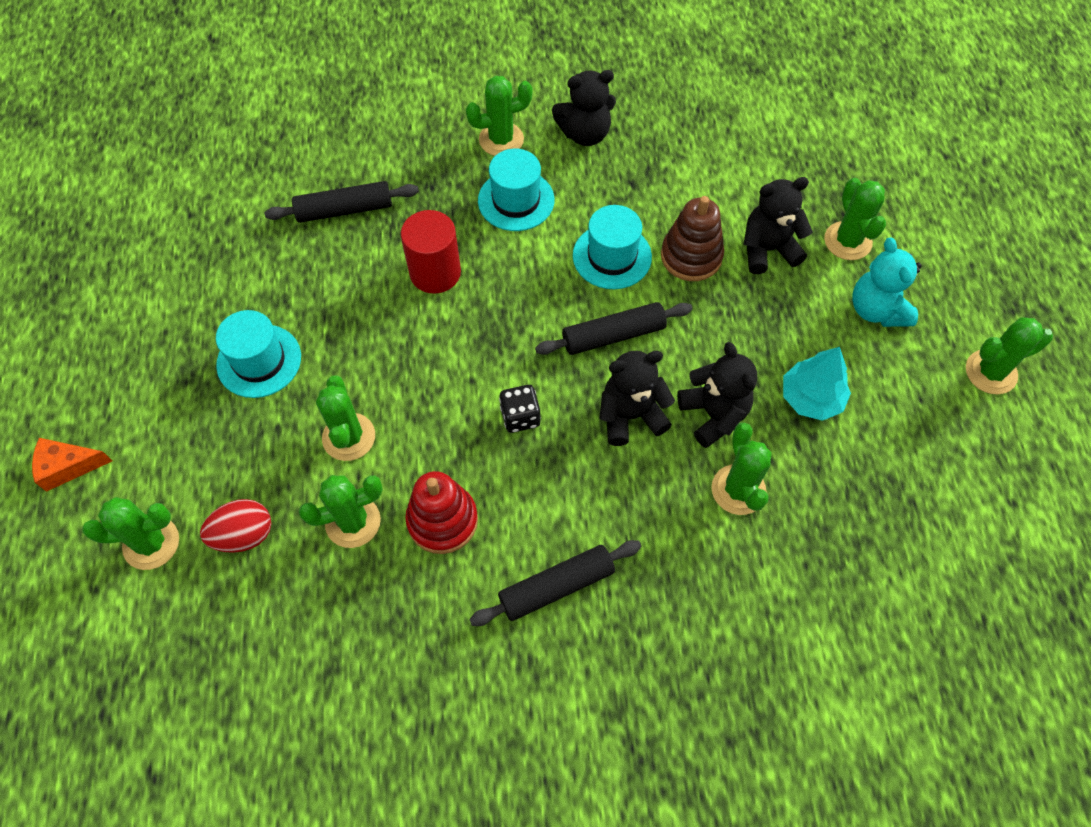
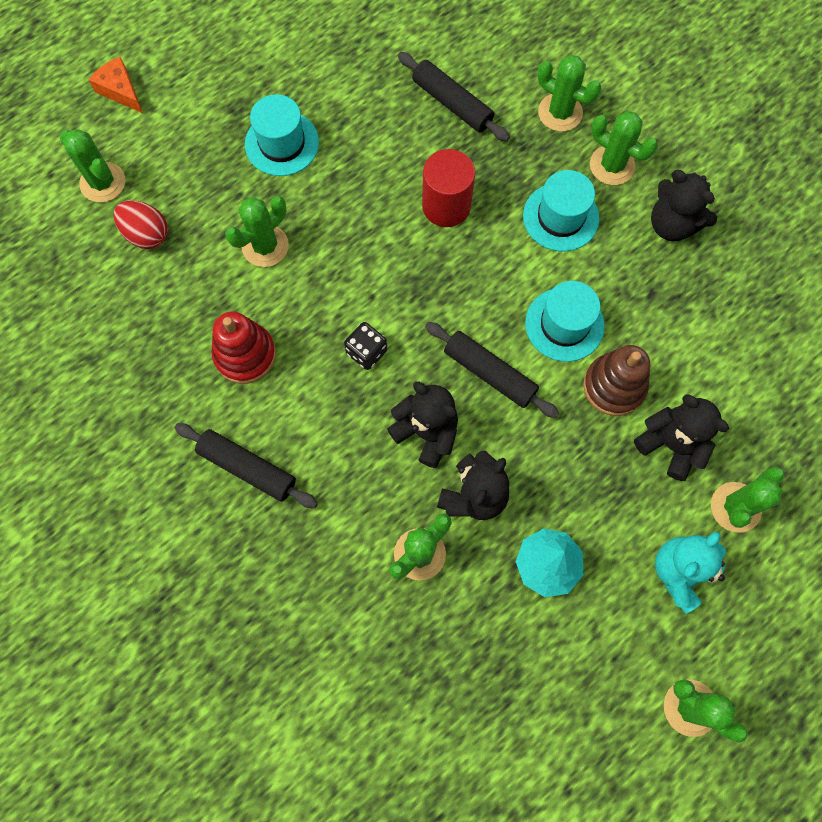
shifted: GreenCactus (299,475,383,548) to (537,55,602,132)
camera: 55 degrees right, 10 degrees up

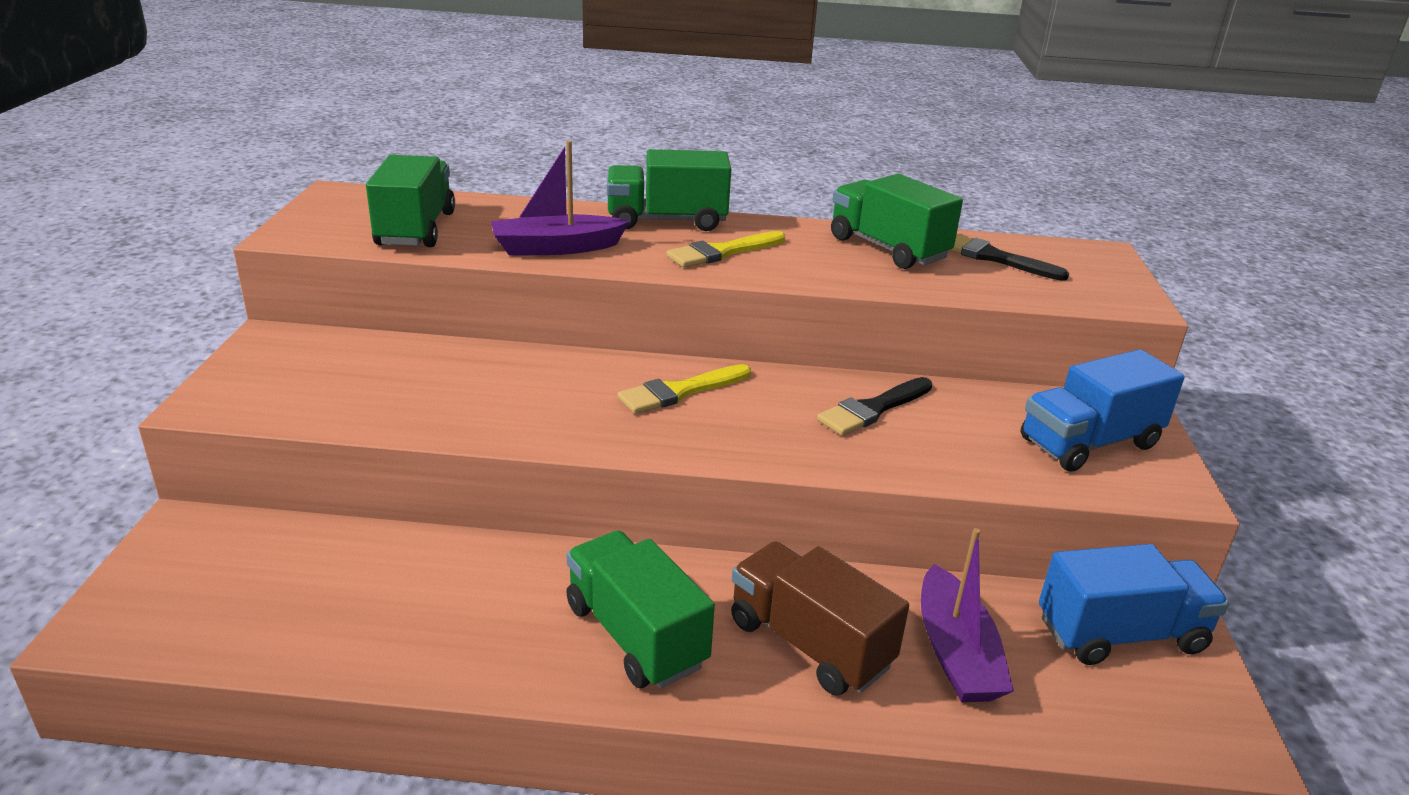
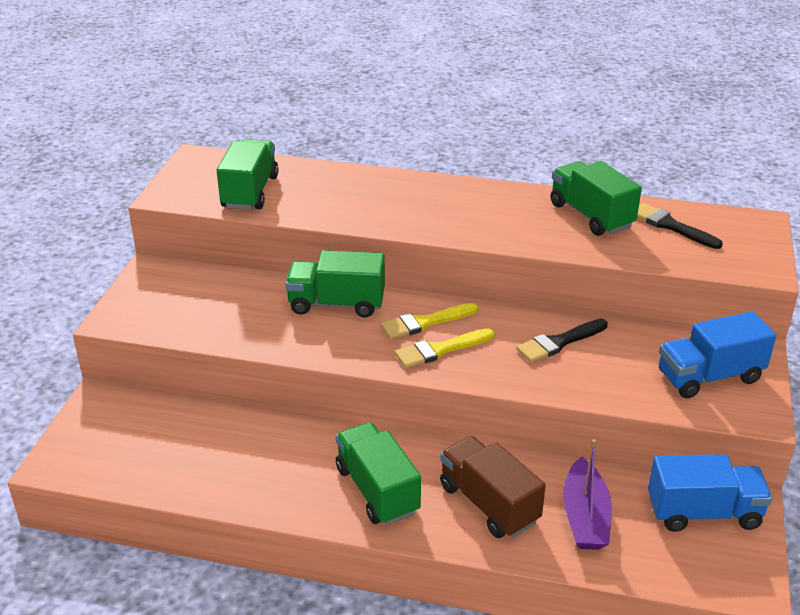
gone: PurpleBoat (491,141,630,256)
shifted: GreenTruck (607,149,731,231) to (285,250,385,318); YellowBrush (666,231,785,267) to (395,328,494,368)
camera: 10 degrees right, 5 degrees up

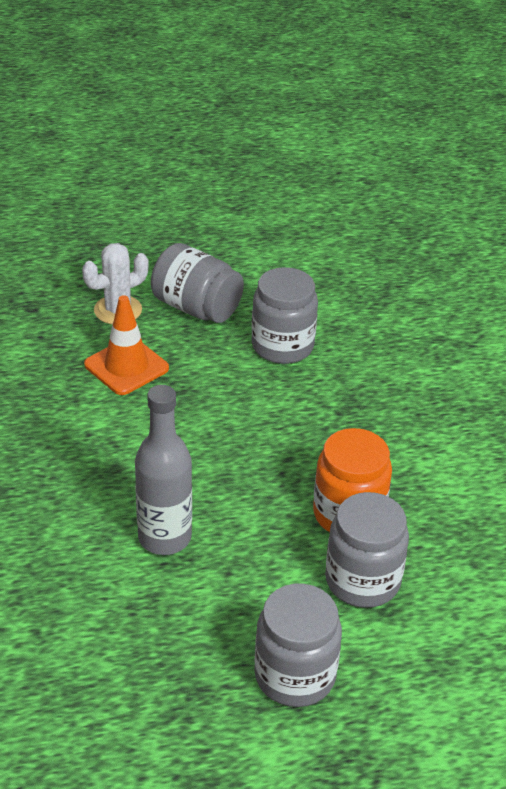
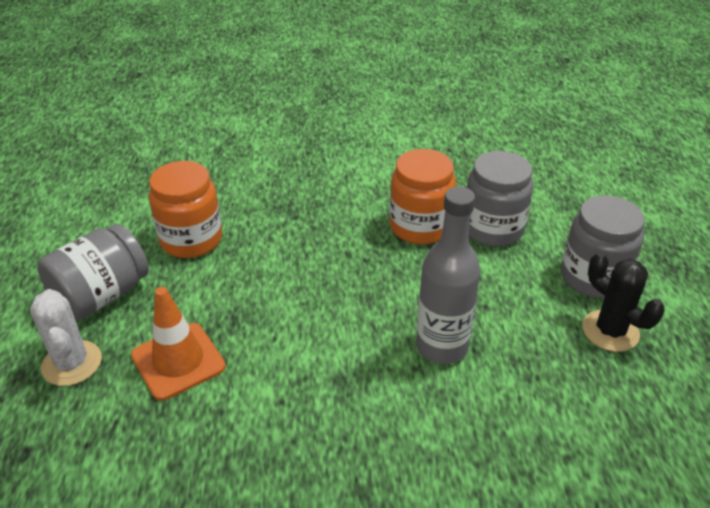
new: BlackCactus (582,252,665,352)
repainted: GreyJar (252,267,318,364) to OrangeJar (149,161,222,258)
camera: 80 degrees left, 0 degrees up

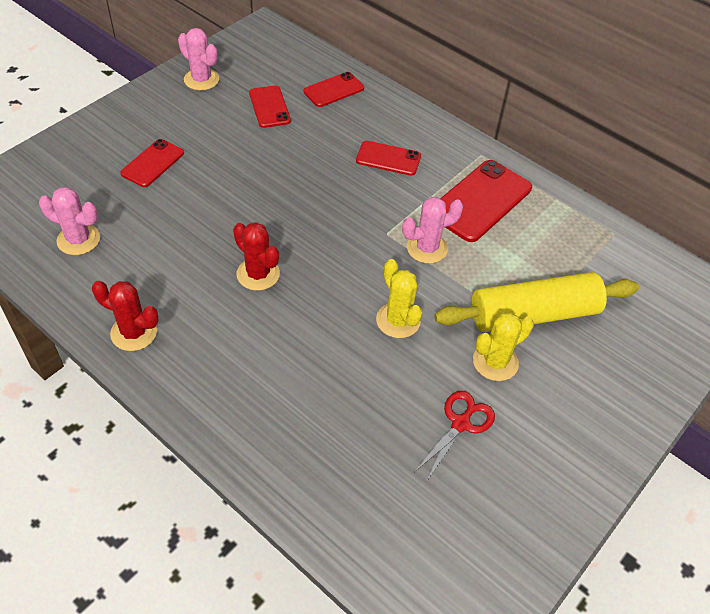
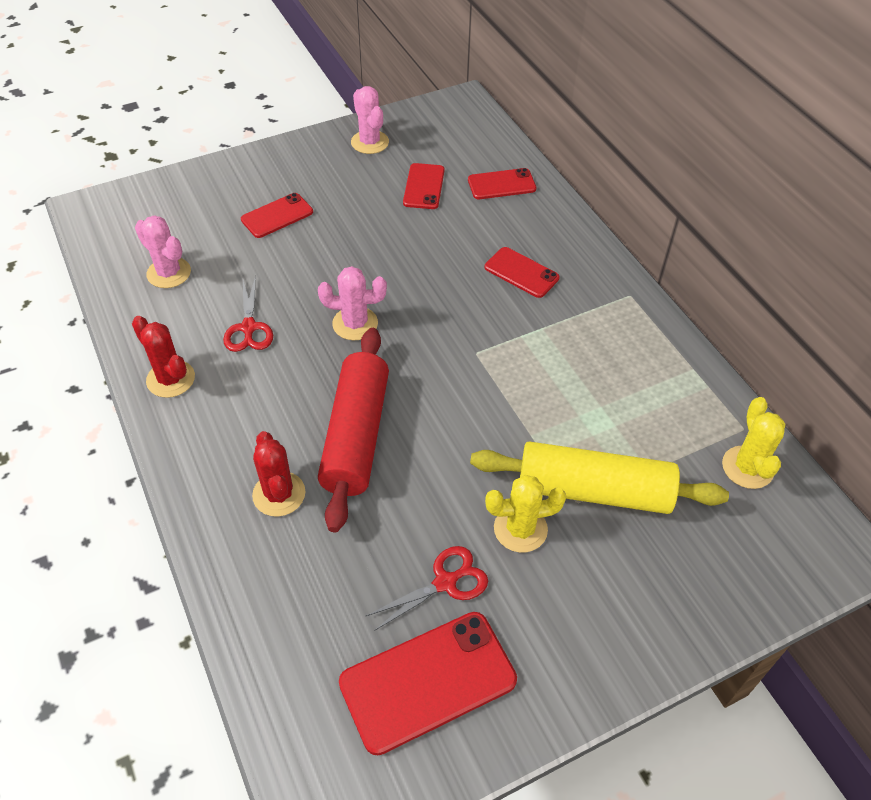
new: RedScissors (223,276,273,352); RedRollingPin (318,328,389,532)
shifted: RedCactus (233,222,280,291) to (252,431,306,517); PinkCactus (402,197,463,264) to (318,266,387,340); RedPhone (440,160,532,242) to (339,612,517,755); YellowCactus (376,259,422,338) to (722,397,785,489)
camera: 25 degrees right, 0 degrees up

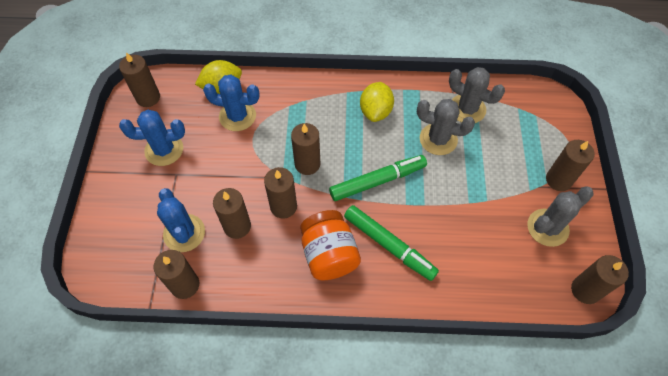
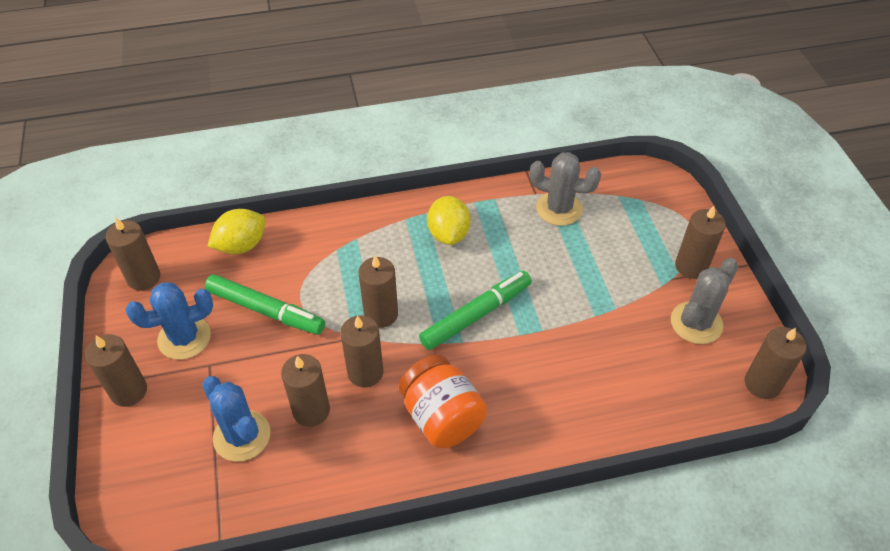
gone: BlueCactus (203,74,260,131); GreyCactus (417,99,475,155)
shifted: BrownCandle (154,250,199,299) to (85,334,147,407); GreenMarker (344,205,439,281) to (205,274,325,335)
camera: 15 degrees left, 10 degrees down

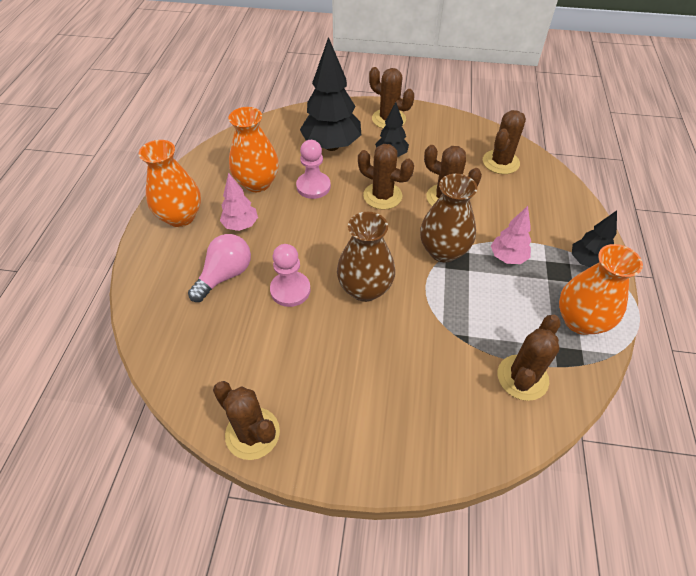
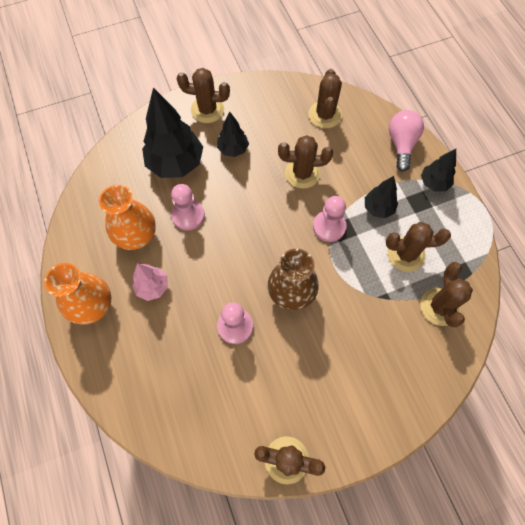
gone: OrangeVase (559,244,643,335)
shifted: BrownCactus (358,144,414,210) to (386,222,451,272); PinkLightBulb (188,234,251,302) to (389,110,424,171)
swapped: BrownVase (420,174,477,263) to PinkPawn (313,196,347,242)
repainted: PinkTree (491,206,531,264) to BlackTree (365,176,398,218)
camera: 30 degrees left, 15 degrees up

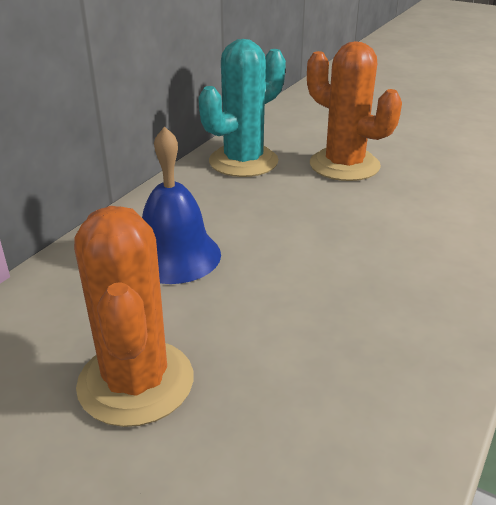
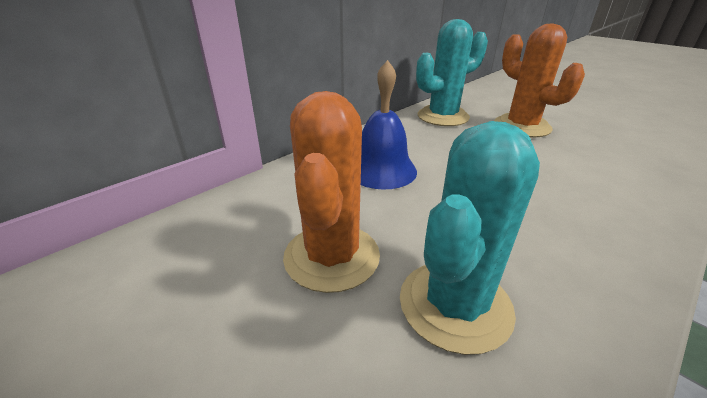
new: TurquoiseCactus (400,121,540,355)
camera: 15 degrees right, 0 degrees up

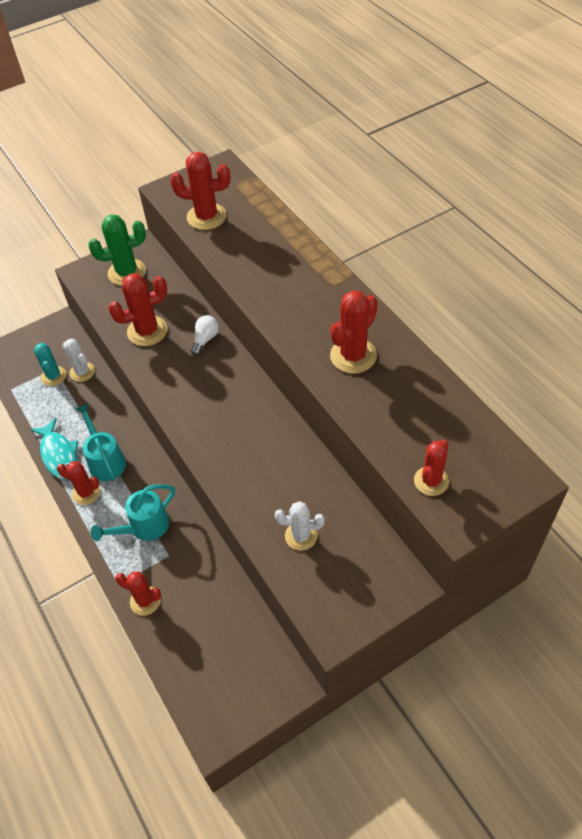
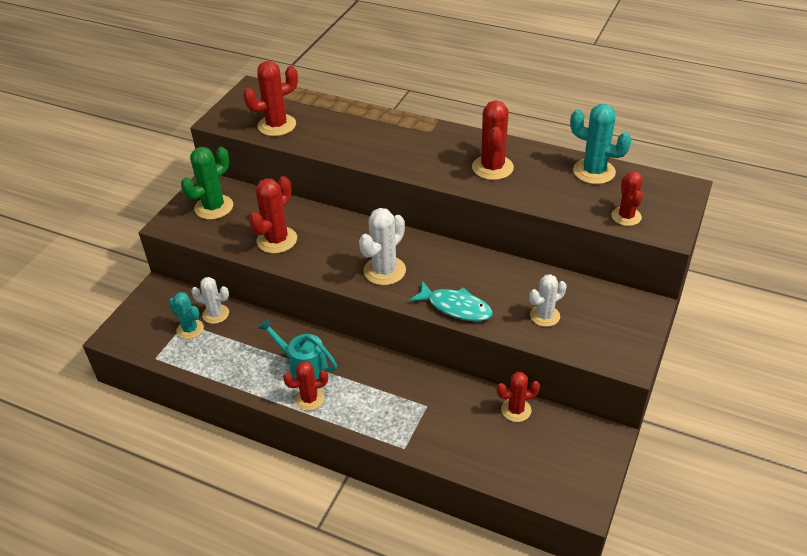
gone: TurquoiseWateringCan (91,484,175,541); WhiteLightBulb (191,315,219,355)
new: WhiteCactus (359,208,406,285); TurquoiseCactus (570,104,632,184)
shifted: TurquoiseFish (30,418,78,480) to (409,281,493,321); RedCactus (115,571,161,616) to (497,372,540,422)
camera: 35 degrees left, 10 degrees down

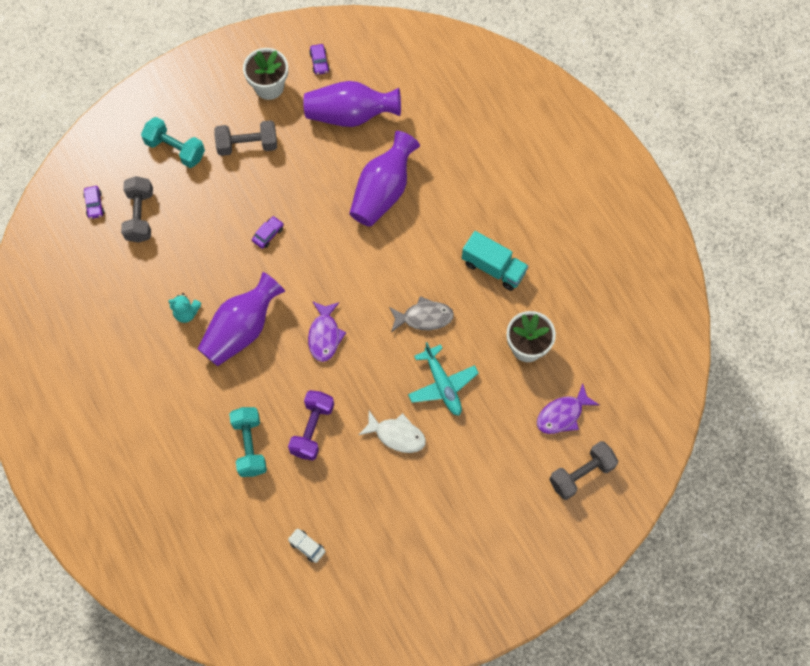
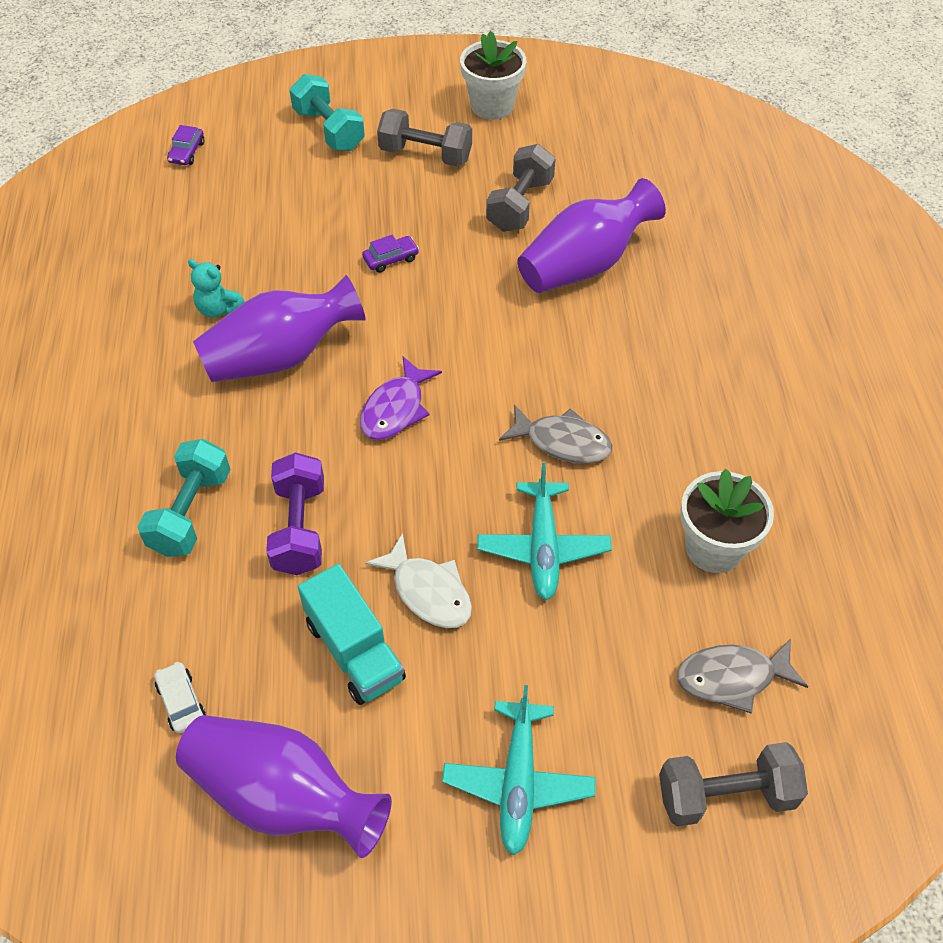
gone: PurpleCar (309,44,330,75)
new: TurquoisePlane (442,685,596,855)
shifted: PurpleVase (304,81,401,127) to (176,715,392,858); TurquoiseTruck (462,231,529,291) to (298,564,406,705); GreyDumbbell (121,176,153,243) to (486,144,556,232)
repainted: PurpleFish (537,383,599,434) to GreyFish (677,638,808,714)
rotated: PurpleDumbbell (288,390,334,460) = (266,452,324,575) 45 degrees counterclockwise
camera: 25 degrees right, 15 degrees down

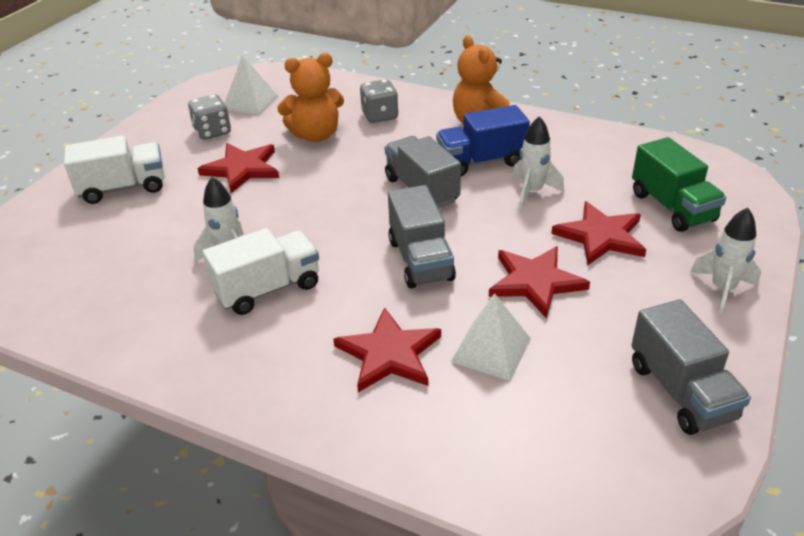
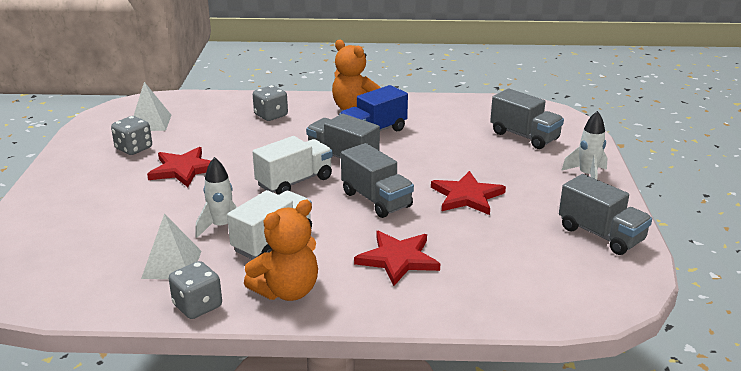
gone: WhiteRocket (512,116,564,210); RedStar (551,201,646,265)
new: GreyDice (169,261,222,319)
shifted: WhitePyramid (451,293,531,381) to (141,214,201,279); OrangeTeddyBear (277,53,344,142) to (244,200,318,301); WhiteTruck (64,135,165,204) to (253,136,333,195)
repainted: GreenTruck (632,137,726,232) to GreyTruck (490,88,564,149)
camera: 25 degrees left, 10 degrees down

